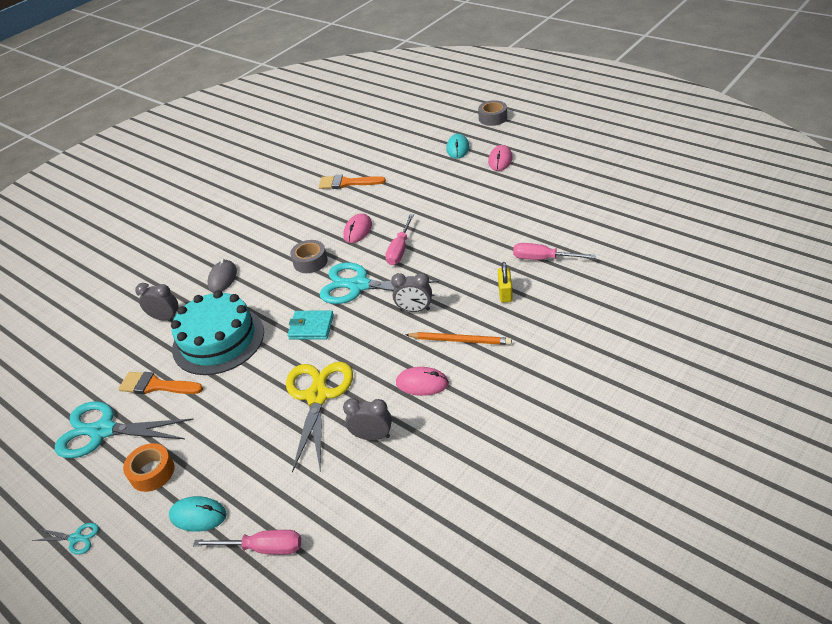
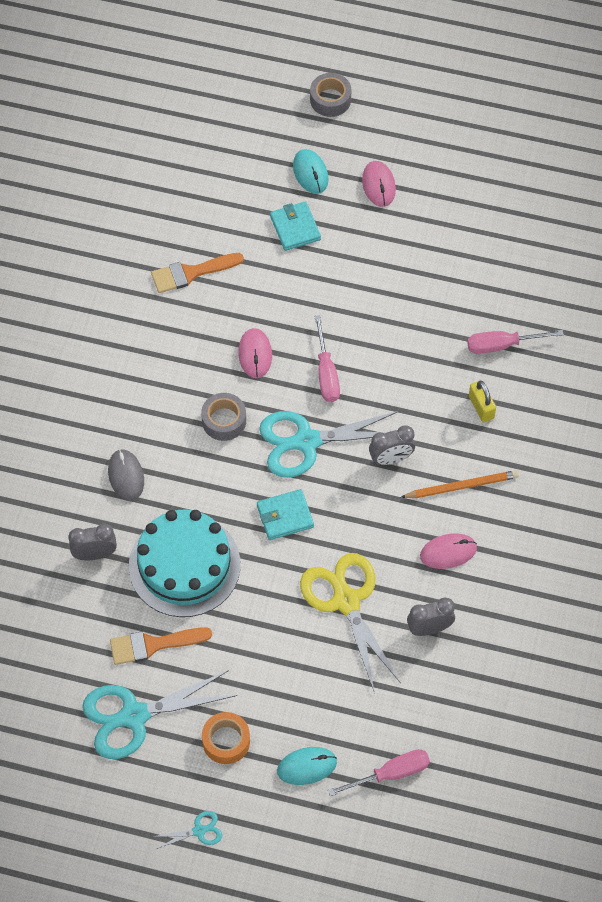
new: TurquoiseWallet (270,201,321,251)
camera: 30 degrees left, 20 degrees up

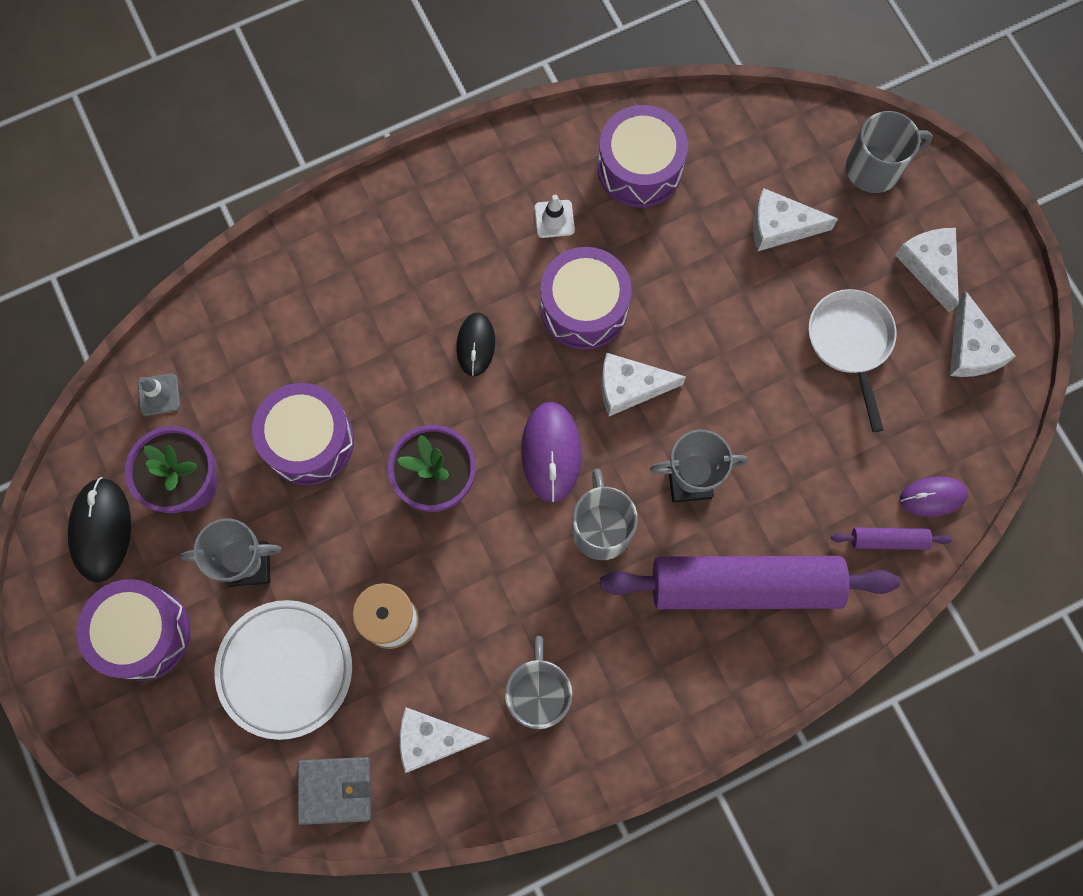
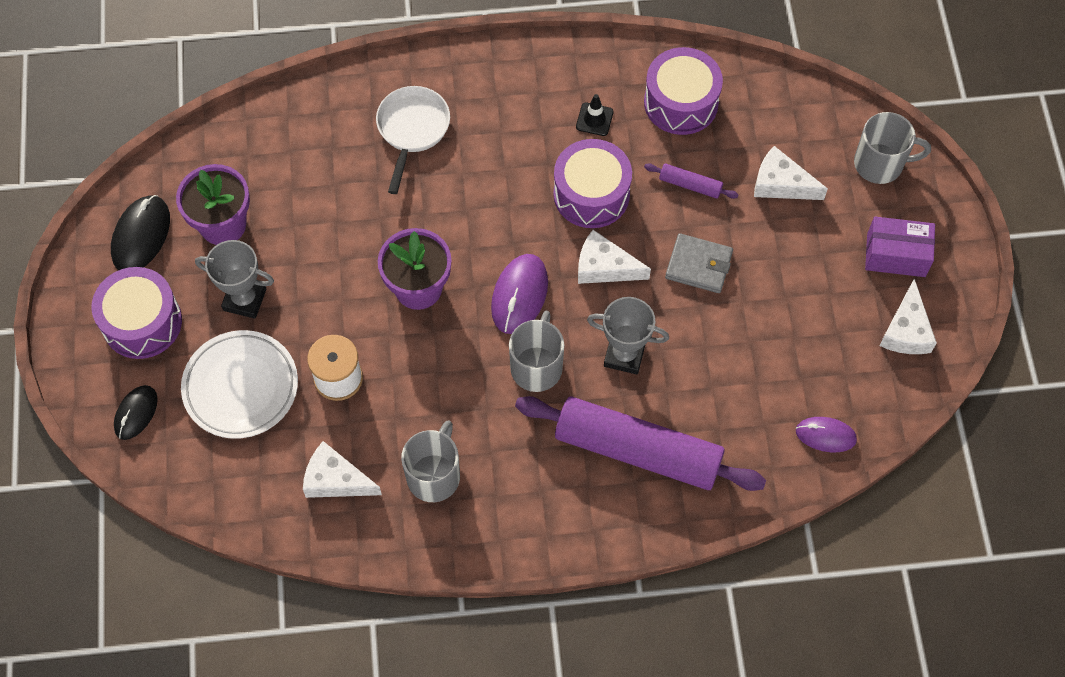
gone: GreyTrafficCone (138,373,180,416); PurpleDrum (252,383,354,485)
shifted: BlackMouse (456,313,495,376) to (114,385,158,440); WhitePan (808,289,897,432) to (376,86,450,194); PurpleRollingPin (831,527,952,550) to (644,163,738,199); GreyWallet (297,757,371,825) to (665,233,733,293)
swapped: WhiteCheese (895,228,959,313) to PurpleBox (865,217,935,277)
repainted: WhiteTrafficCone (534,195,575,238) to BlackTrafficCone (576,94,614,136)
camera: 20 degrees right, 10 degrees down

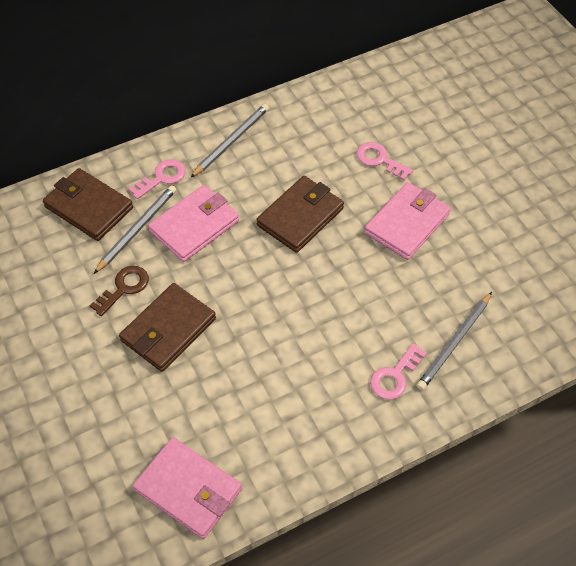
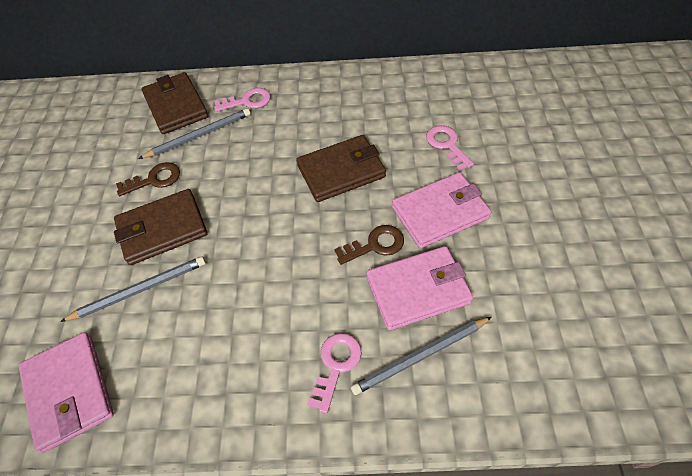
new: BrownKey (334,225,404,265)
shifted: GreyPencil (190,104,269,178) to (60,256,206,322); PinkWallet (148,185,239,262) to (366,246,473,330)
rotated: PinkKey (370,343,427,400) = (307,333,362,413) 135 degrees clockwise
camera: 30 degrees right, 0 degrees up

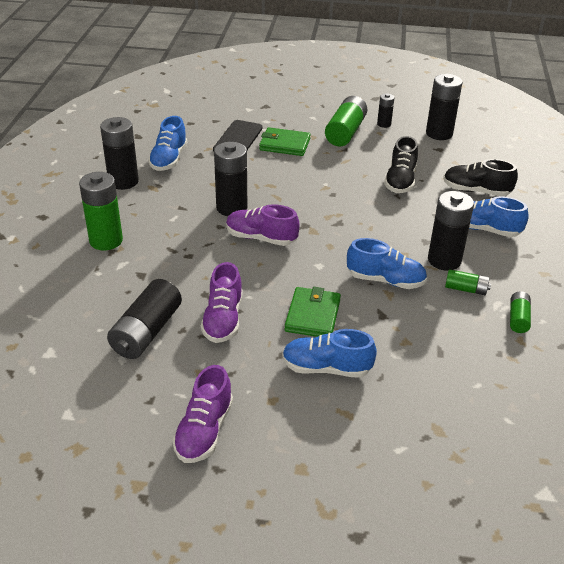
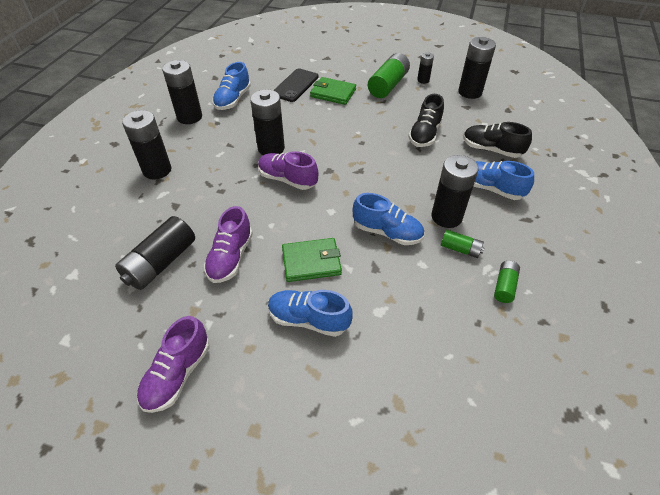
repainted: GreenBattery (79,172,123,250) to BlackBattery (122,110,171,180)
rotated: GreenWallet (285,287,341,337) = (282,238,342,282) 60 degrees clockwise
camera: 10 degrees right, 10 degrees up

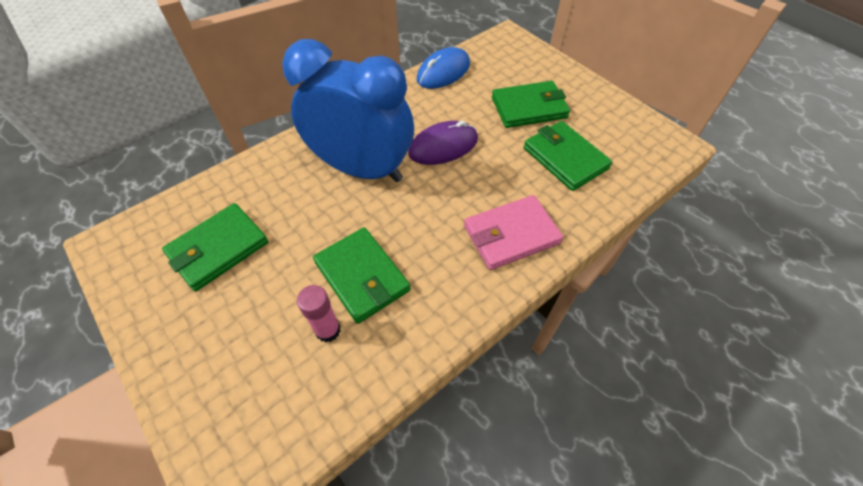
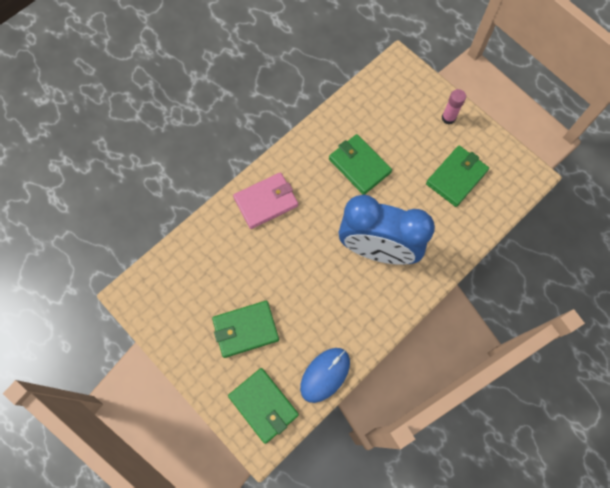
gone: PurpleMouse (408,121,478,165)
shifted: GreenWallet (524,121,612,191) to (228,368,299,444); PinkGlueStick (297,285,341,342) to (442,89,466,125)
camera: 175 degrees right, 15 degrees up

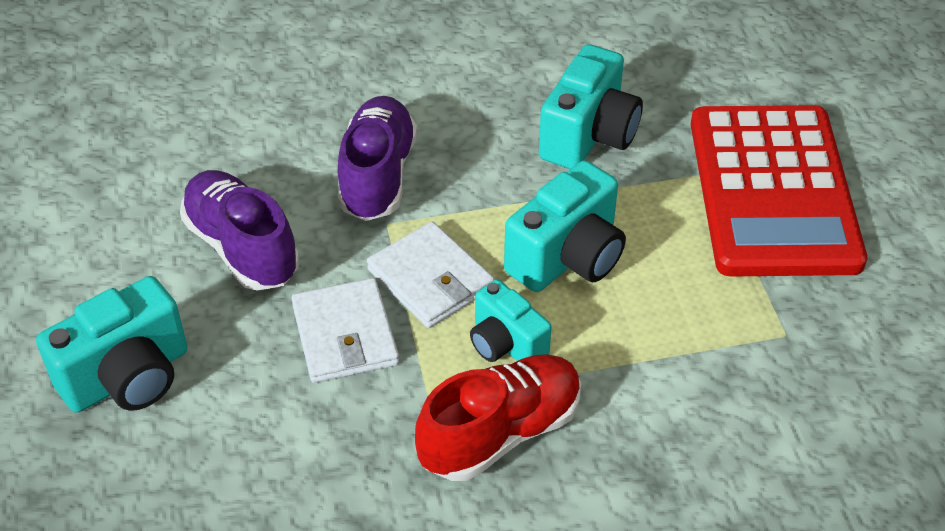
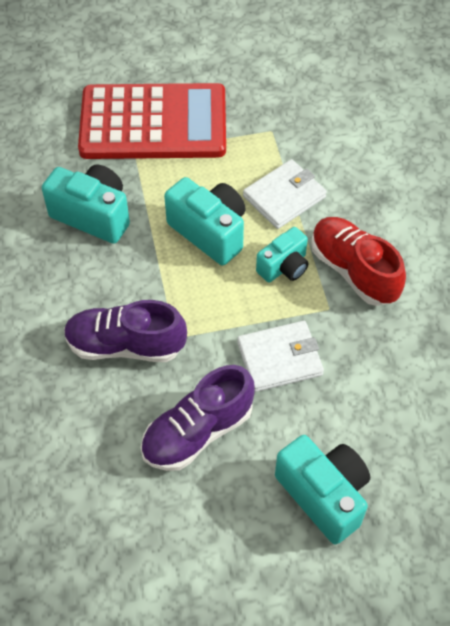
shifted: WhiteWallet (367,221,494,328) to (243,159,327,229)
camera: 90 degrees left, 10 degrees up

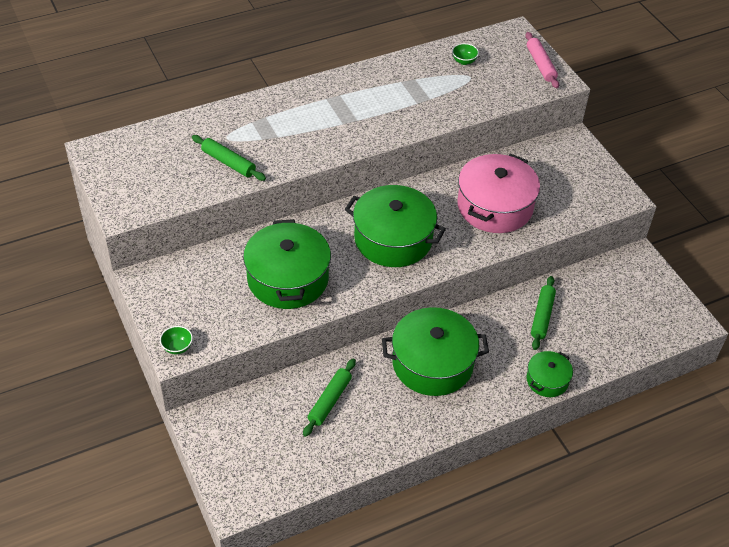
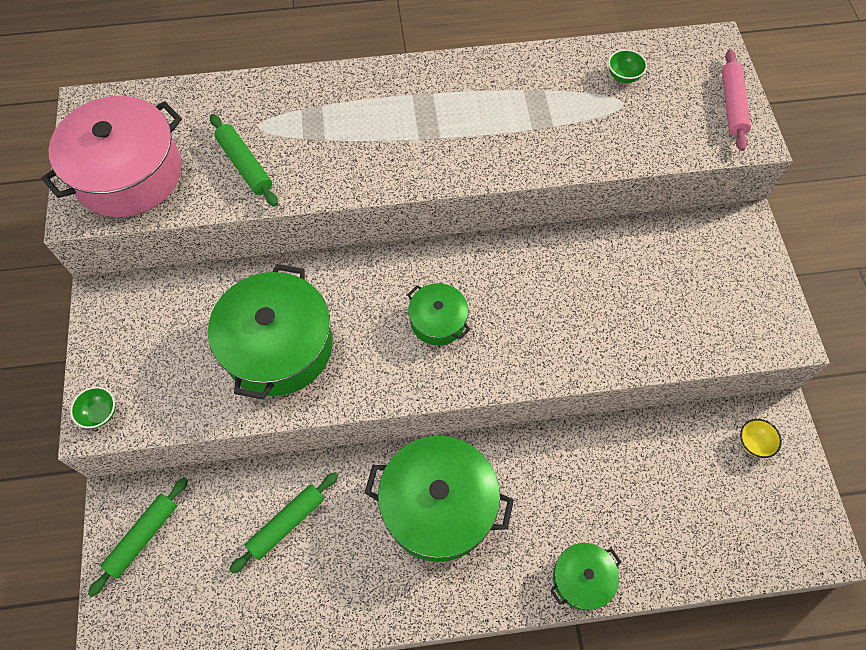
new: YellowBowl (740,419,782,458)
shifted: PinkPot (457,154,540,233) to (41,96,182,217); GreenRollingPin (531,276,556,350) to (88,477,188,597)
scaled: GreenPot (345,185,446,267) = (407,283,470,345) x0.52
camera: 20 degrees right, 15 degrees up

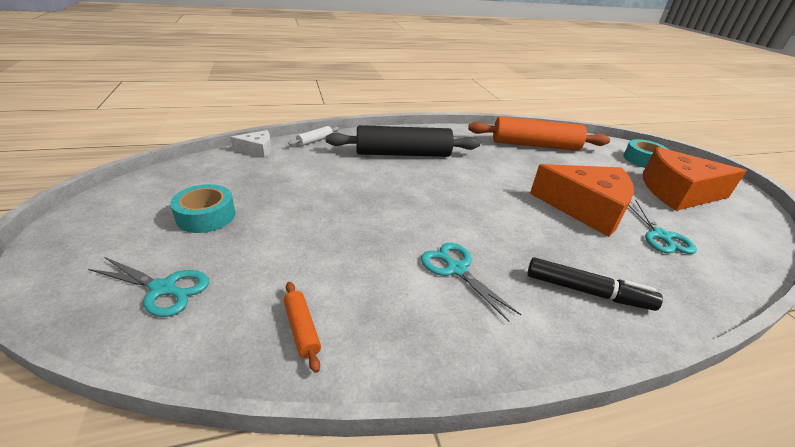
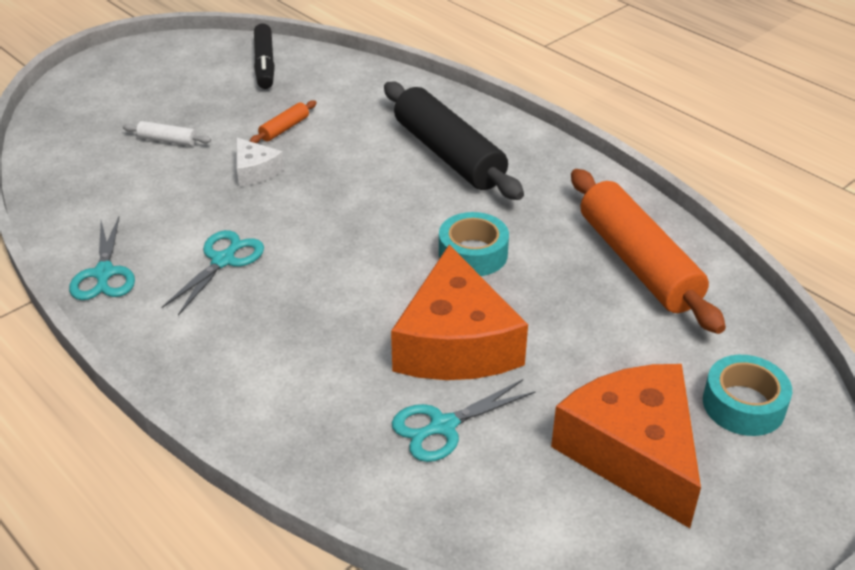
shifted: TurquoiseScissors (88,257,209,317) to (69,217,135,300); WhiteRollingPin (288,126,339,146) to (123,121,211,146); WhiteCheese (231,130,271,158) to (236,137,284,187); OrangeRollingPin (284,282,321,373) to (250,100,317,143); BlackMarker (528,257,663,311) to (254,24,275,89); TurquoiseTape (170,184,235,233) to (439,212,509,276)
camera: 65 degrees right, 5 degrees up

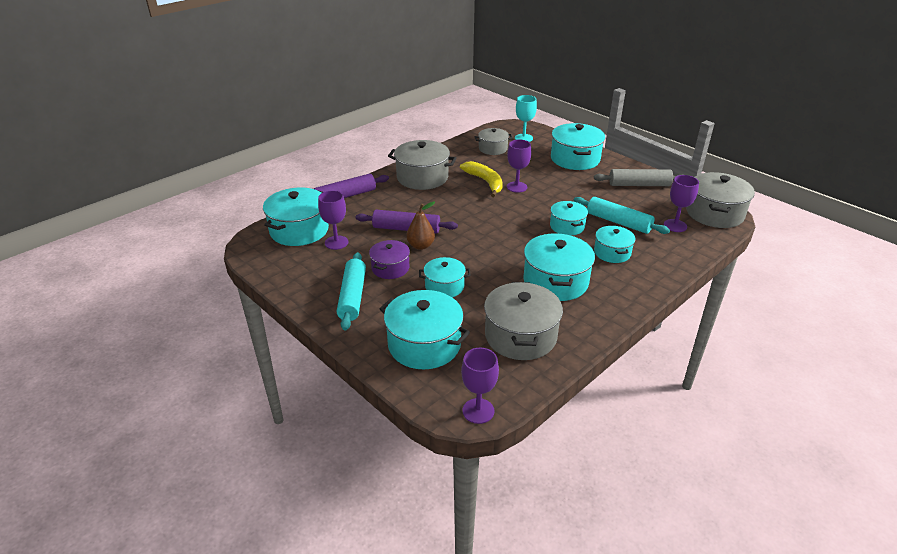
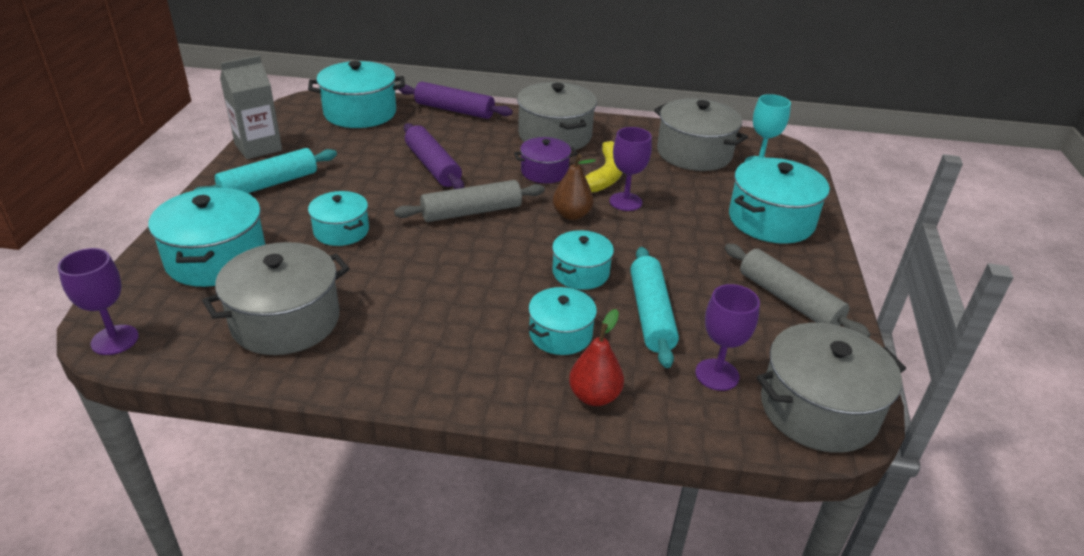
gone: PurpleGoblet (318,190,348,250); TurquoisePot (523,233,595,301)
new: GreyCarton (220,55,282,159); GreyRollingPin (394,180,545,222); RedPear (569,309,624,406)
shifted: PurplePot (369,240,410,279) to (514,137,577,183); BrownPear (406,201,435,250) to (553,154,596,220)
scaled: GreyPot (475,128,513,155) = (654,99,748,171) x1.67
camera: 50 degrees right, 0 degrees up

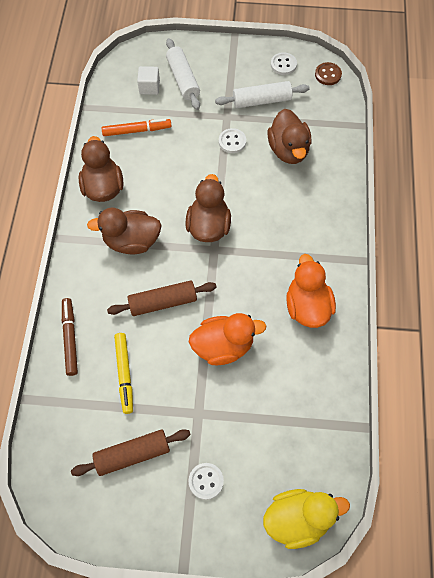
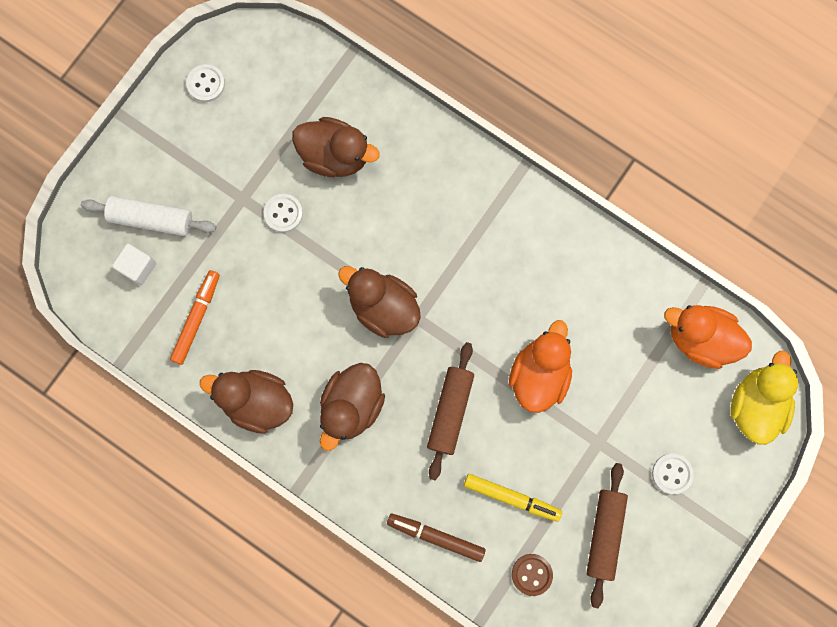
gone: WhiteRollingPin (215,81,309,108)
shifted: BrownButton (315,62,342,85) to (512,554,553,596); OrangeDuck (286,254,336,328) to (664,305,752,369)
camera: 60 degrees left, 15 degrees up

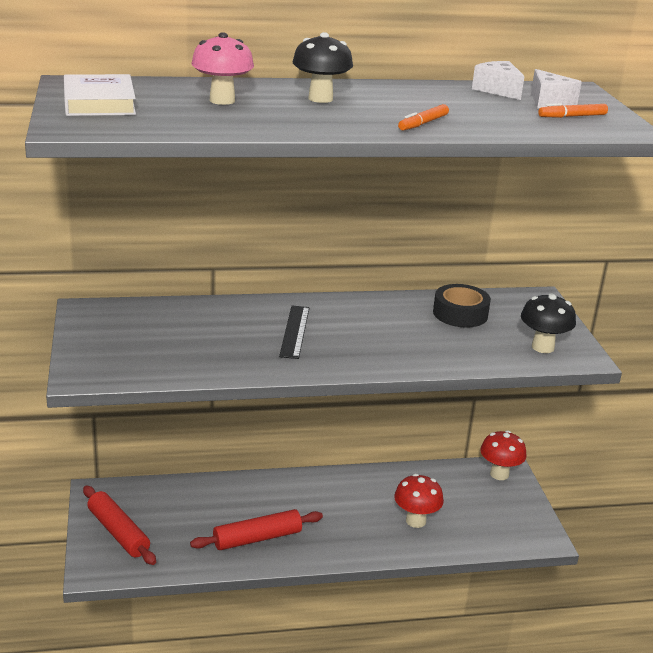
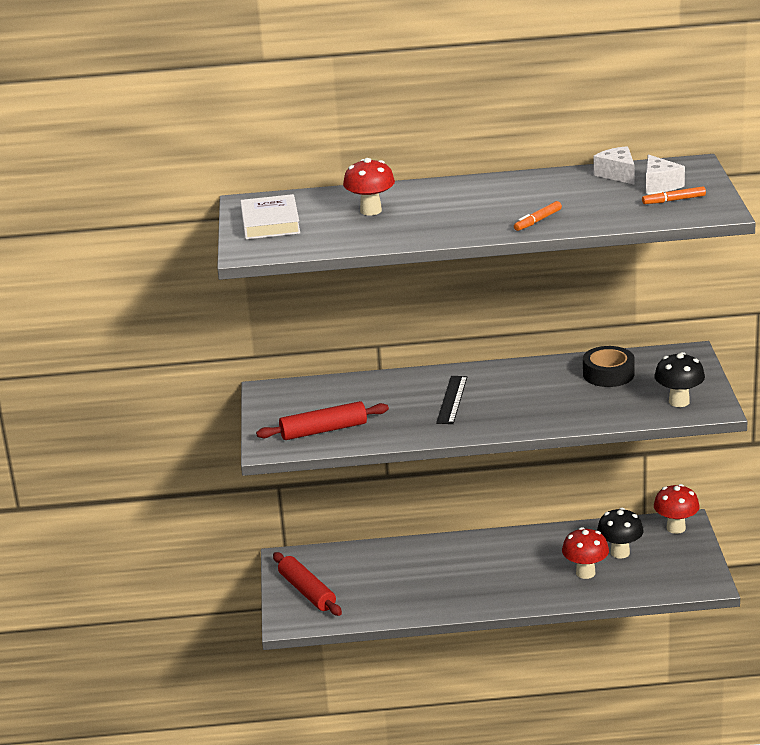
shifted: RedRollingPin (190,509,323,550) to (256,401,389,440); BlackMushroom (292,32,353,103) to (597,508,644,558)
repainted: PinkMushroom (191,32,254,105) to RedMushroom (343,158,395,215)
camera: 10 degrees right, 0 degrees up

